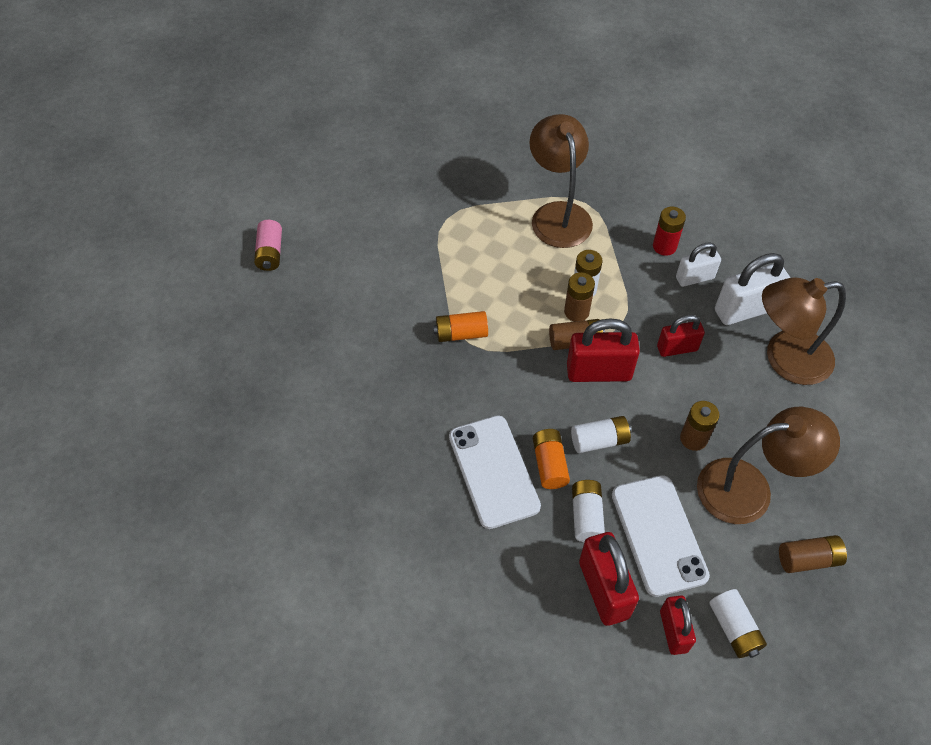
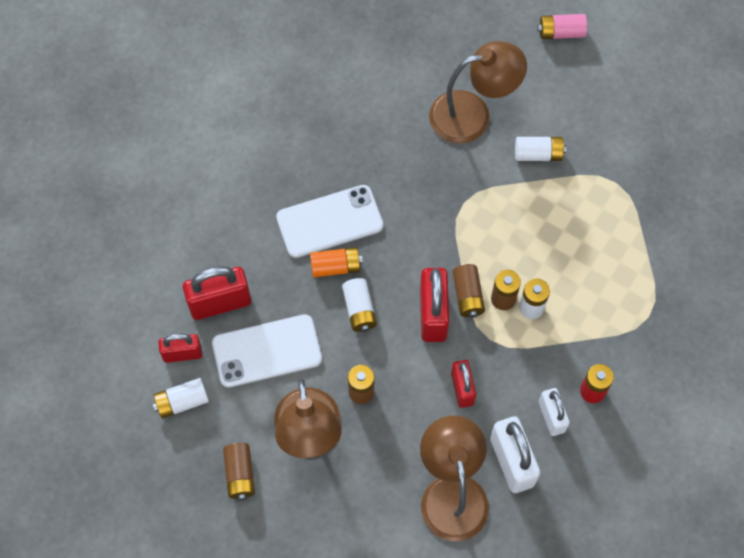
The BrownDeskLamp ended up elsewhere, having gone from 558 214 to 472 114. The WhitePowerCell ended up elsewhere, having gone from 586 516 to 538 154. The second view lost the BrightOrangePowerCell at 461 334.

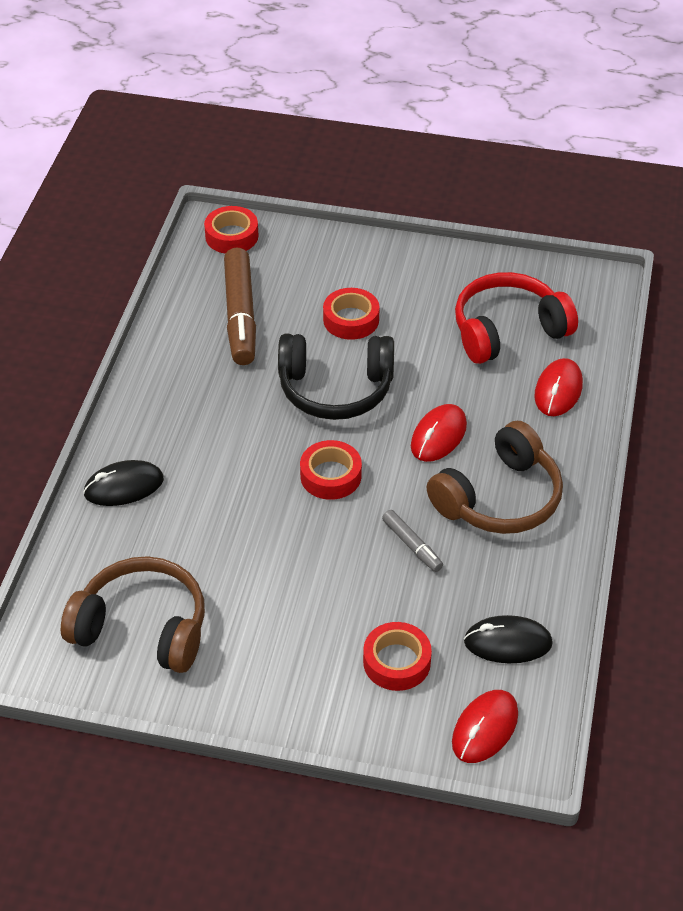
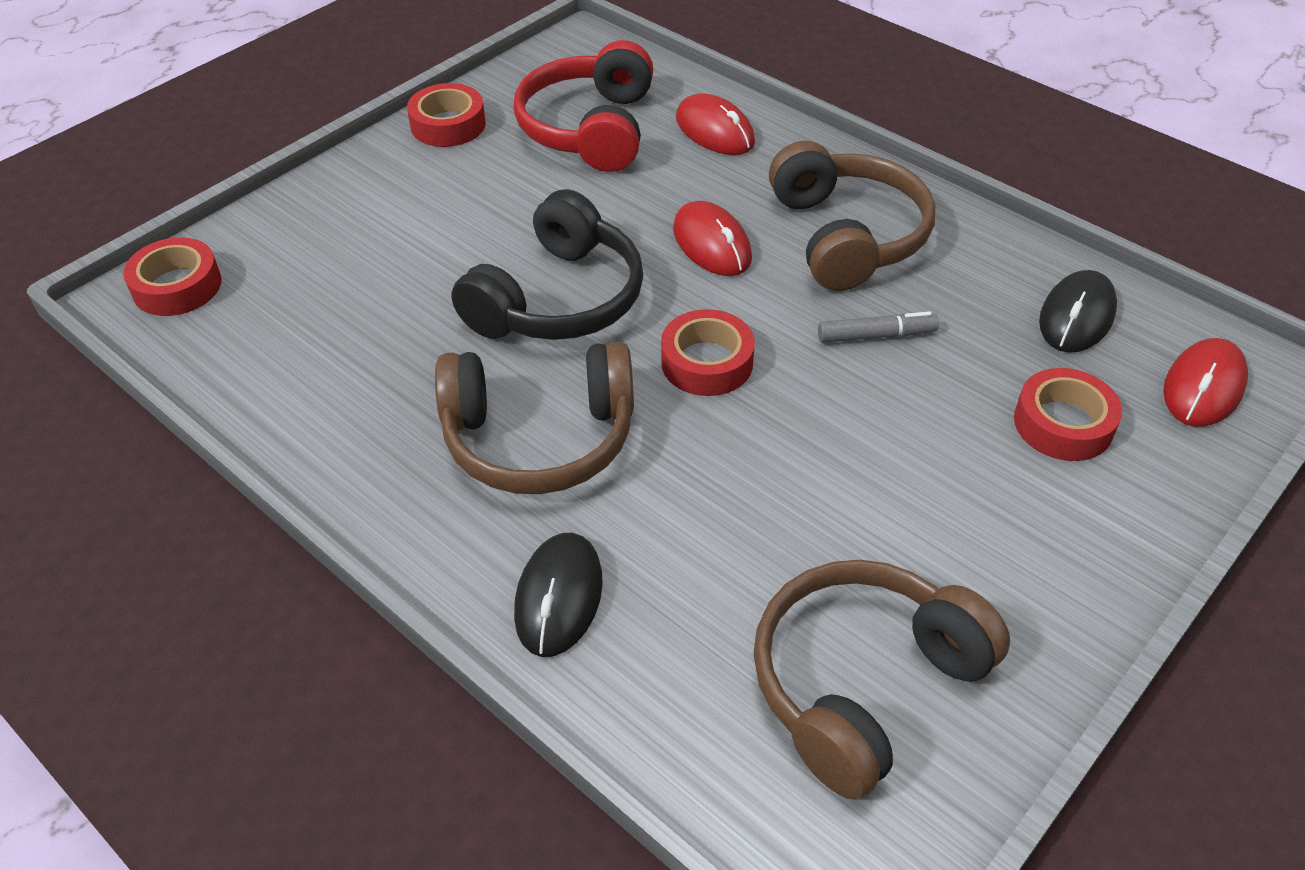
The RedTape ended up elsewhere, having gone from 351 320 to 448 125. The second view gained the BrownOverEarHeadphones at 539 437. The RedComputerMouse at 485 728 ended up facing another way, 60 degrees clockwise from before. The second view lost the BrownMarker at 240 315.

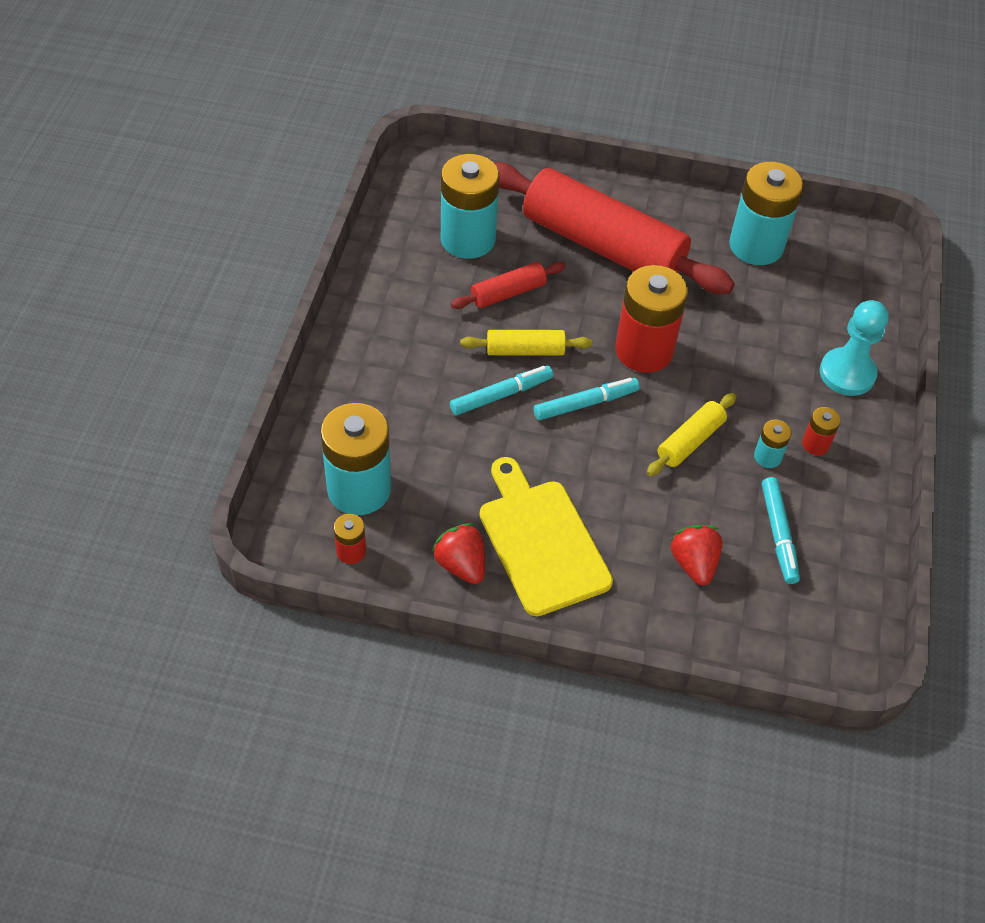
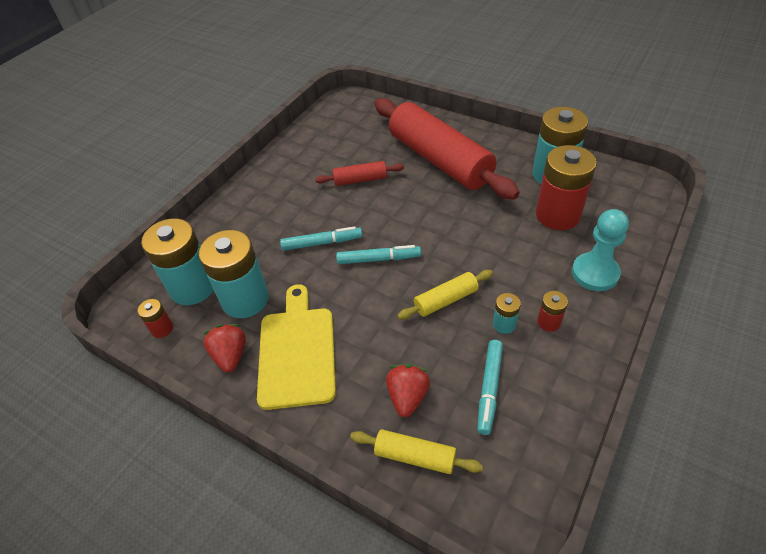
The TurquoisePowerCell ended up elsewhere, having gone from 468 239 to 245 299. The BrightYellowPastryRoller ended up elsewhere, having gone from 525 350 to 415 456. The RedPowerCell ended up elsewhere, having gone from 644 350 to 557 215.

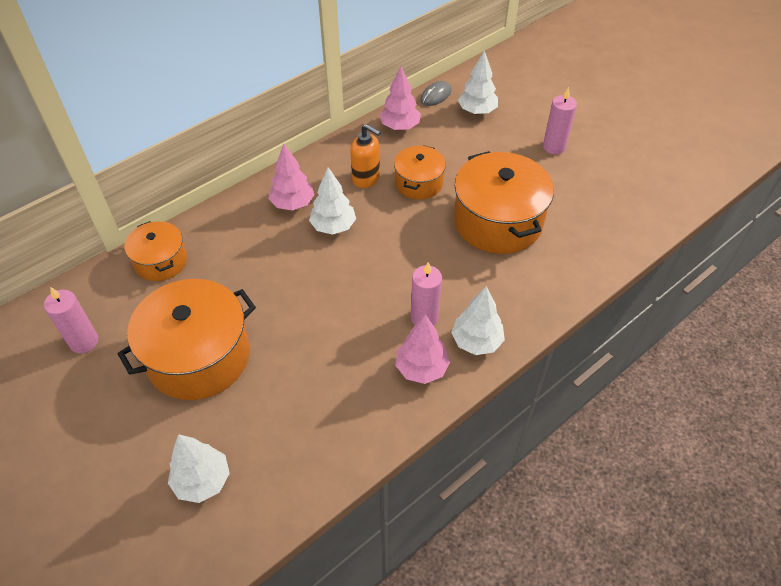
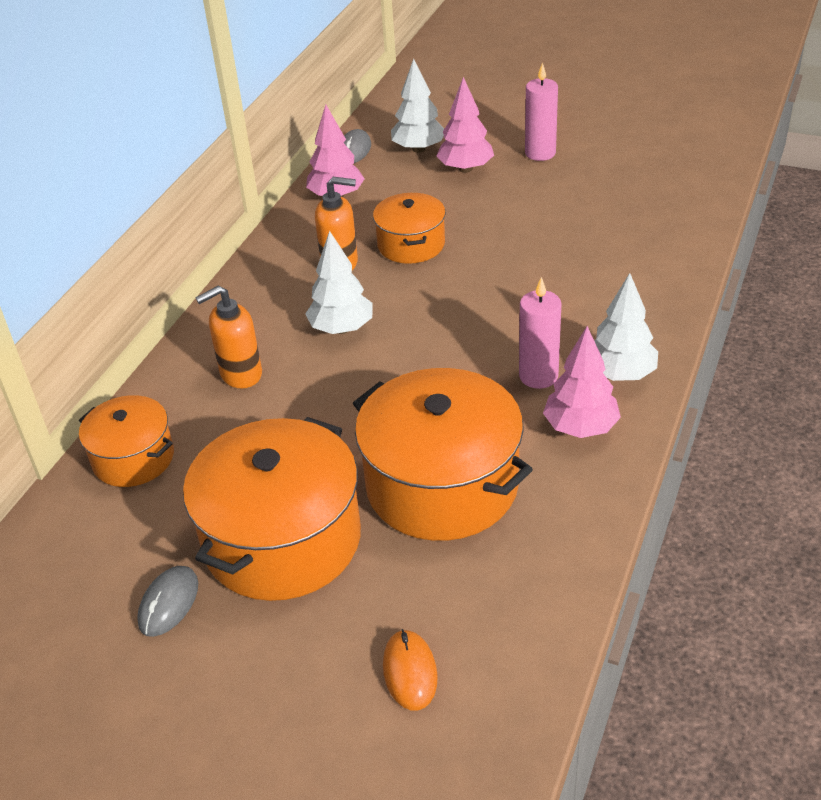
The second view gained the GreyComputerMouse at 169 603. The second view gained the BrightOrangeSoapDispenser at 240 374. The BrightOrangePot ended up elsewhere, having gone from 497 221 to 442 485. Where the WhiteToyTree stood at 202 481, the BrightOrangeComputerMouse came to stand at 409 672. The PinkToyTree ended up elsewhere, having gone from 292 203 to 465 169. The second view lost the PinkPillarCandle at 84 342.

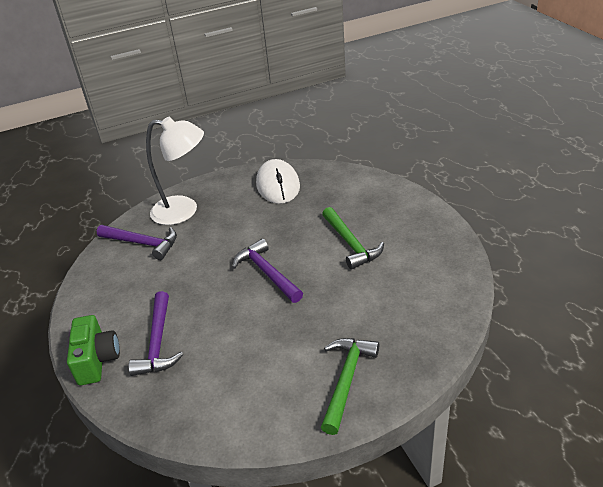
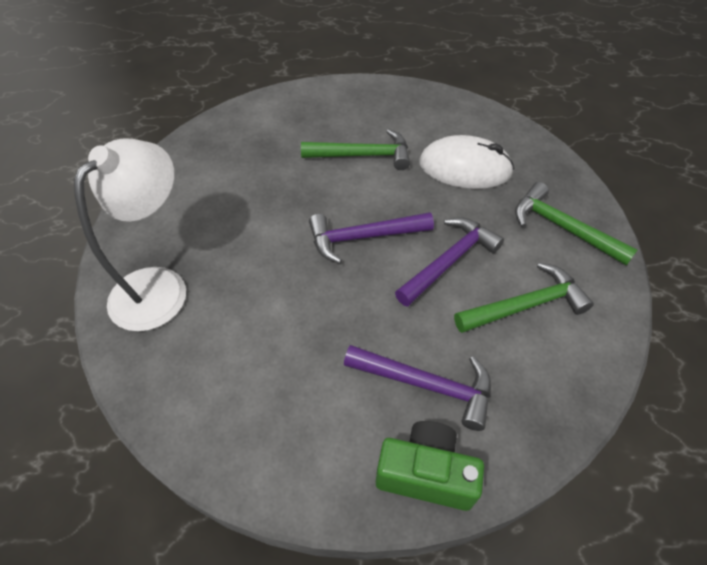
The PurpleHammer ended up elsewhere, having gone from 142 243 to 449 261. The WhiteComputerMouse ended up elsewhere, having gone from 278 185 to 465 168. The second view gained the GreenHammer at 525 305.

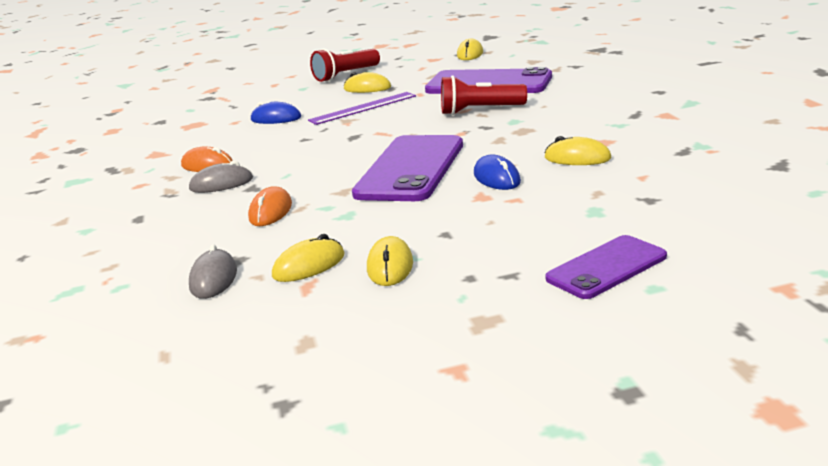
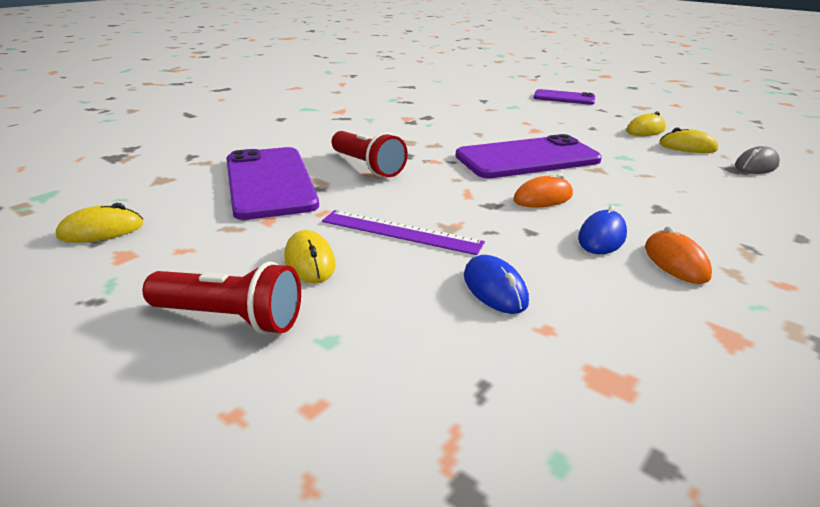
The BrightOrangeComputerMouse ended up elsewhere, having gone from 271 211 to 543 198. The BlueComputerMouse ended up elsewhere, having gone from 497 178 to 601 237. The second view lost the GreyComputerMouse at 221 184. The second view lost the BrightYellowComputerMouse at 577 158.

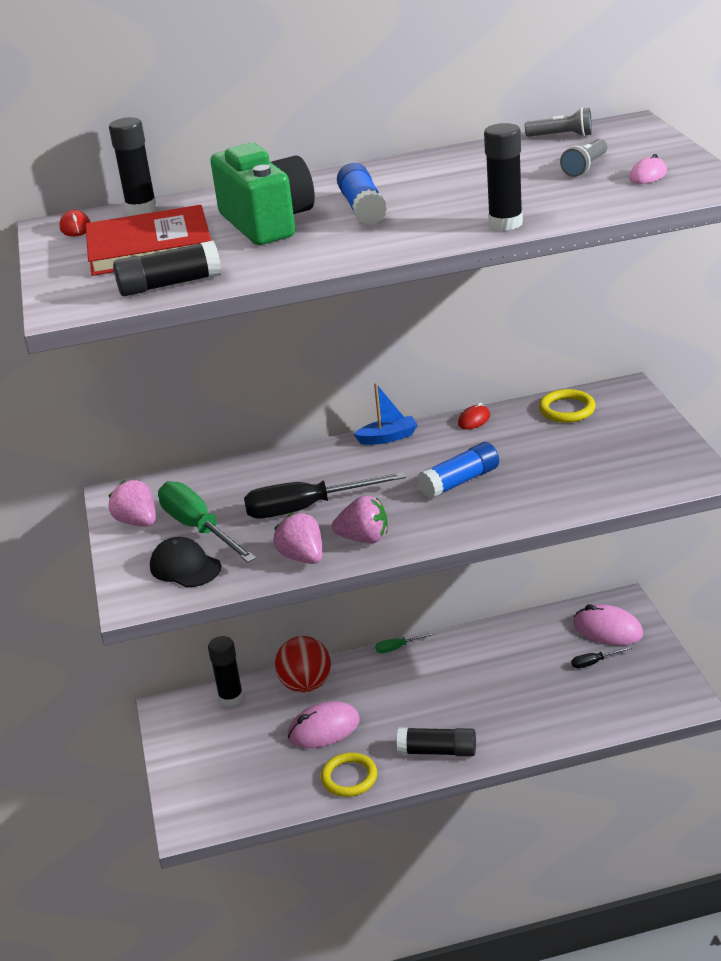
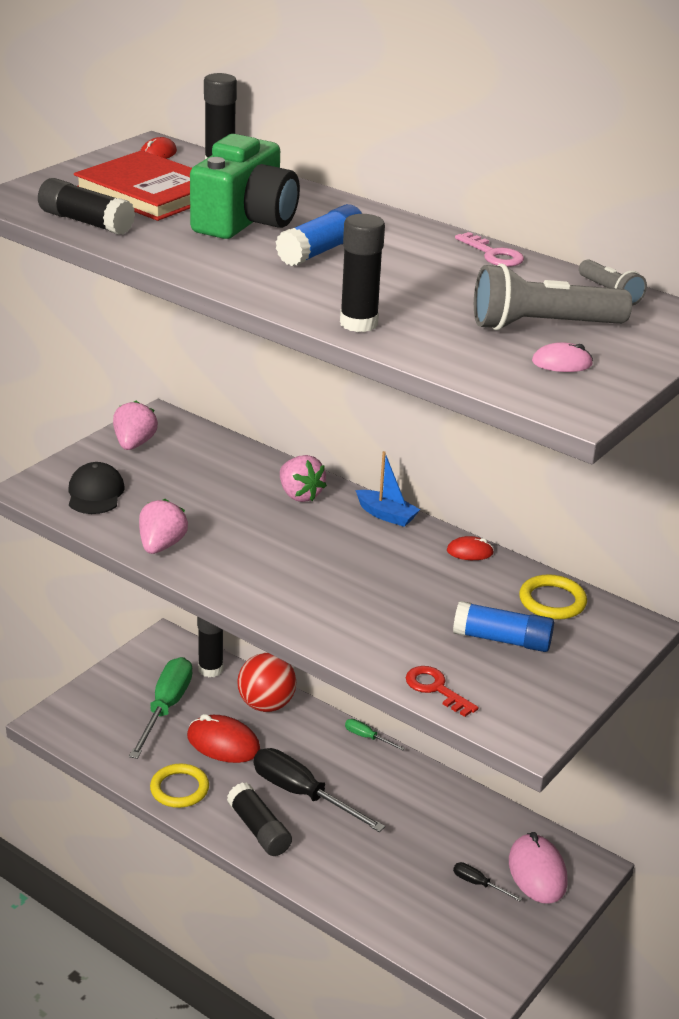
The GreenHandScrewdriver ended up elsewhere, having gone from 199 528 to 166 708. What was the PinkComputerMouse at 324 729 turned into the RedComputerMouse at 223 743. The EbonyHandScrewdriver ended up elsewhere, having gone from 306 508 to 302 794. The PinkToyStrawberry ended up elsewhere, having gone from 364 538 to 299 495. The second view gained the RedLatchkey at 436 689. The BlueGlue ended up elsewhere, having gone from 460 481 to 502 640. The second view gained the PinkLatchkey at 493 254. The size of the GreyPocketTorch at 585 167 changed by a factor of 1.82.

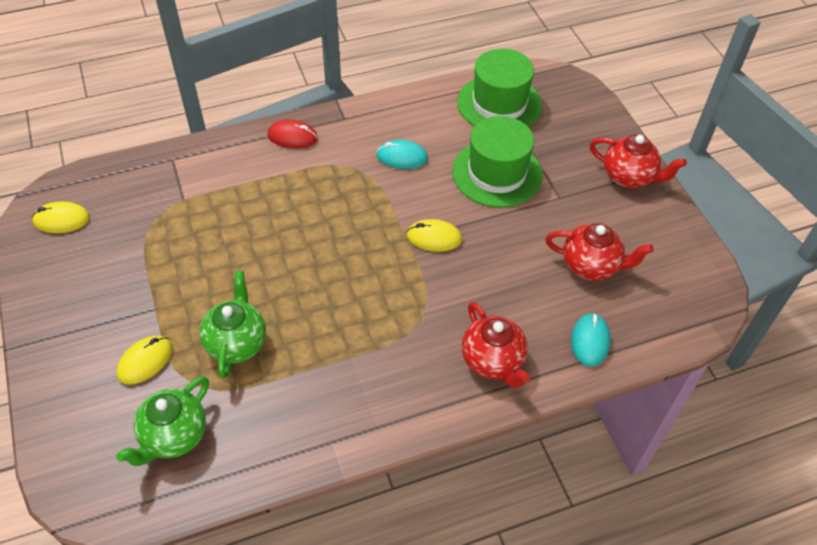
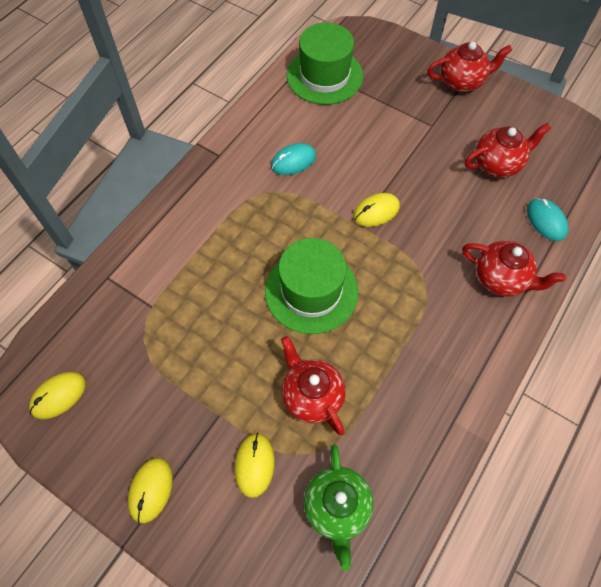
The second view gained the BrightYellowComputerMouse at 151 490. The GreenHat ended up elsewhere, having gone from 497 173 to 311 291. What was the GreenChinaTeapot at 236 342 turned into the RedChinaTeapot at 311 396. The second view lost the RedComputerMouse at 292 137.

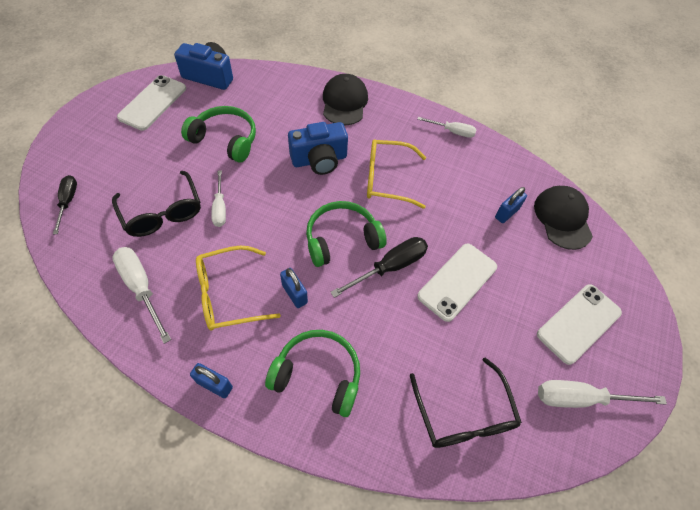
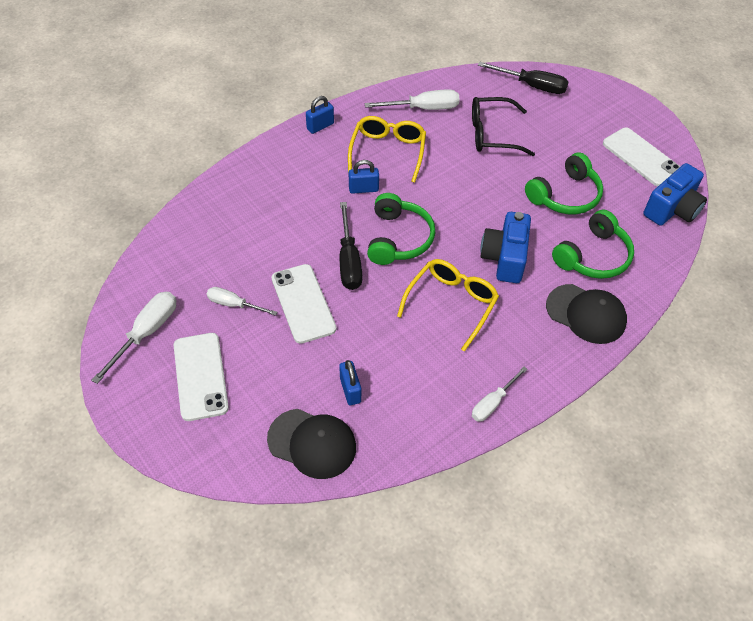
The WhiteHandScrewdriver ended up elsewhere, having gone from 220 208 to 234 304. The size of the EbonyHandScrewdriver at 68 202 changed by a factor of 1.53. The GreenOverEarHeadphones ended up elsewhere, having gone from 318 375 to 593 256. The second view lost the EbonyGlasses at 463 413.

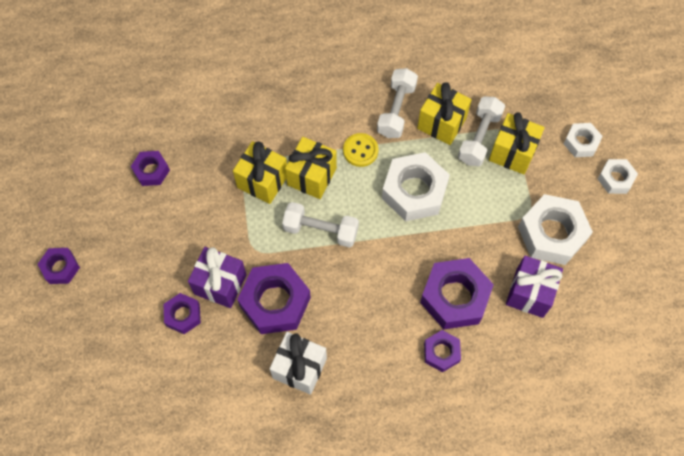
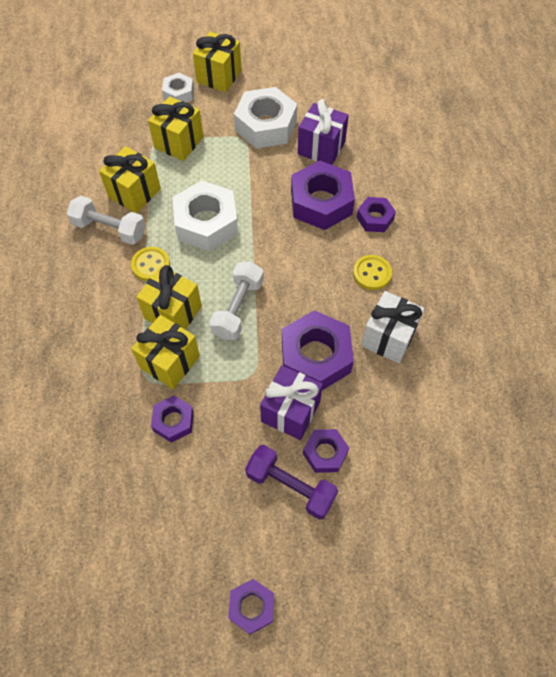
The PurpleNut ended up elsewhere, having gone from 151 171 to 173 421. Where the WhiteNut stood at 615 179, the BrightYellowWrappedGift came to stand at 219 76. The second view gained the PurpleDumbbell at 290 486. The second view gained the BrightYellowSewingButton at 372 273. The second view lost the WhiteDumbbell at 479 138.

